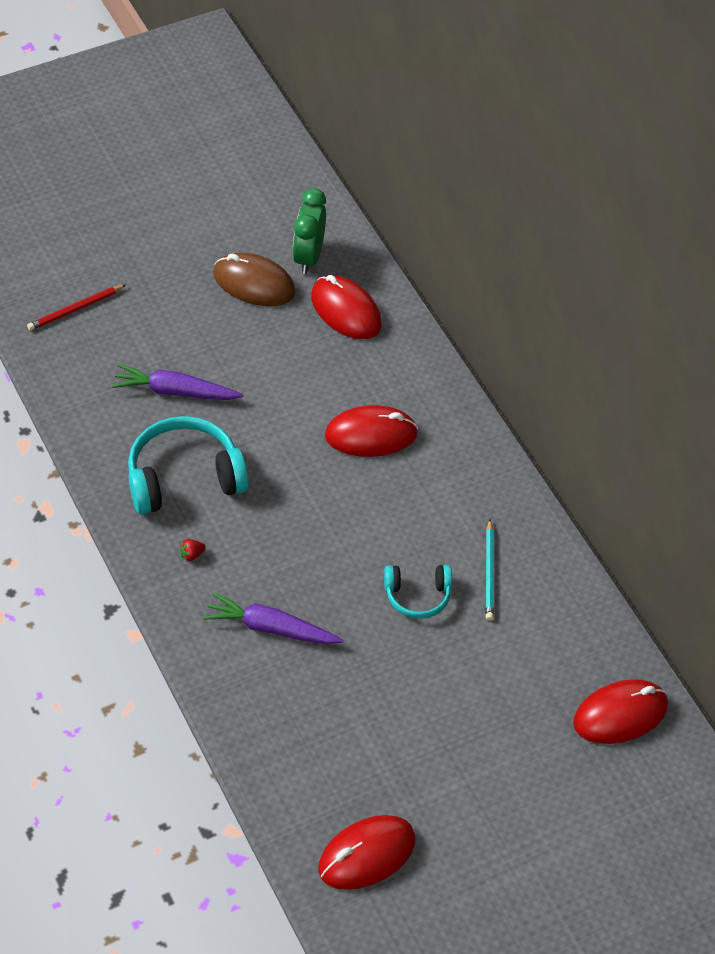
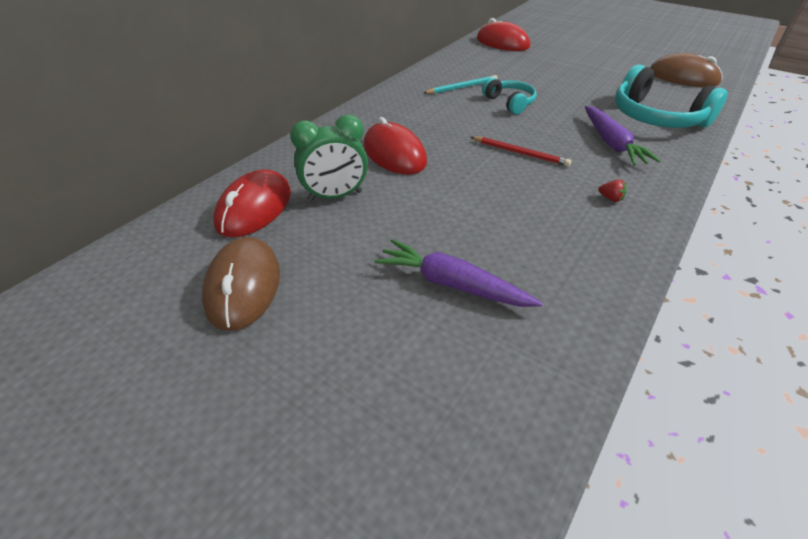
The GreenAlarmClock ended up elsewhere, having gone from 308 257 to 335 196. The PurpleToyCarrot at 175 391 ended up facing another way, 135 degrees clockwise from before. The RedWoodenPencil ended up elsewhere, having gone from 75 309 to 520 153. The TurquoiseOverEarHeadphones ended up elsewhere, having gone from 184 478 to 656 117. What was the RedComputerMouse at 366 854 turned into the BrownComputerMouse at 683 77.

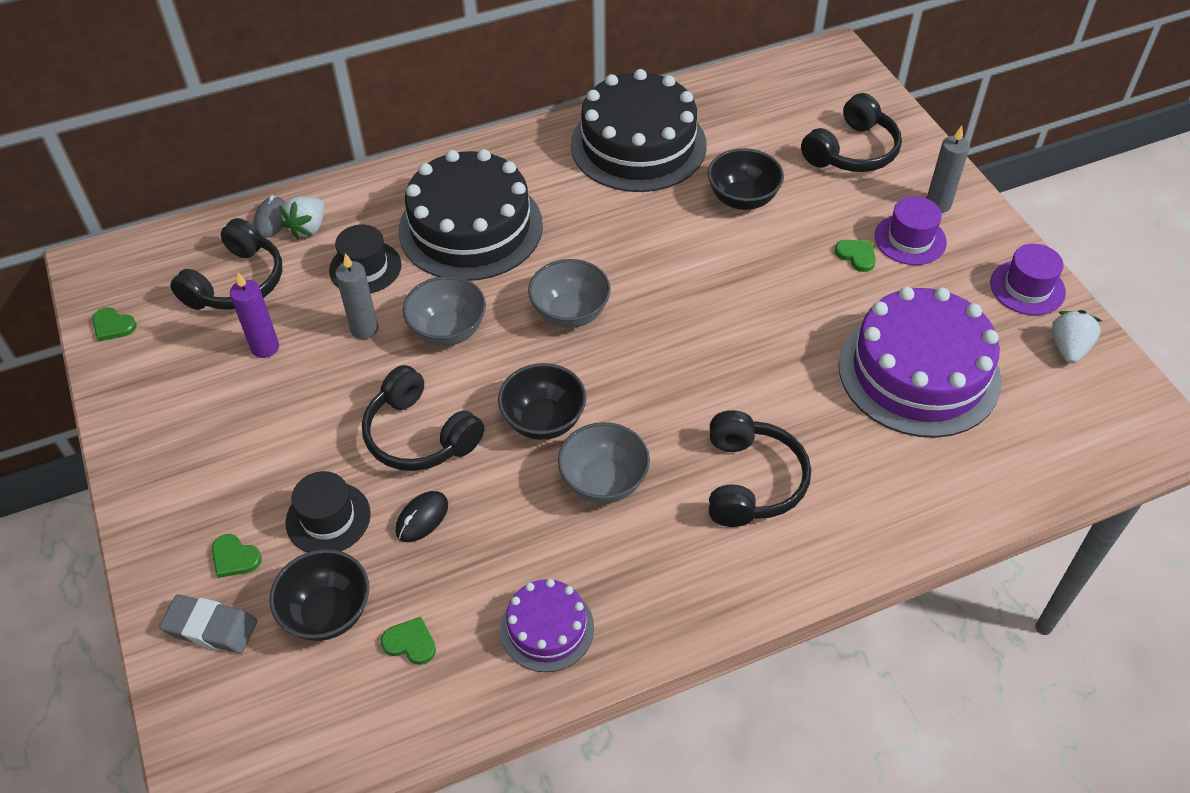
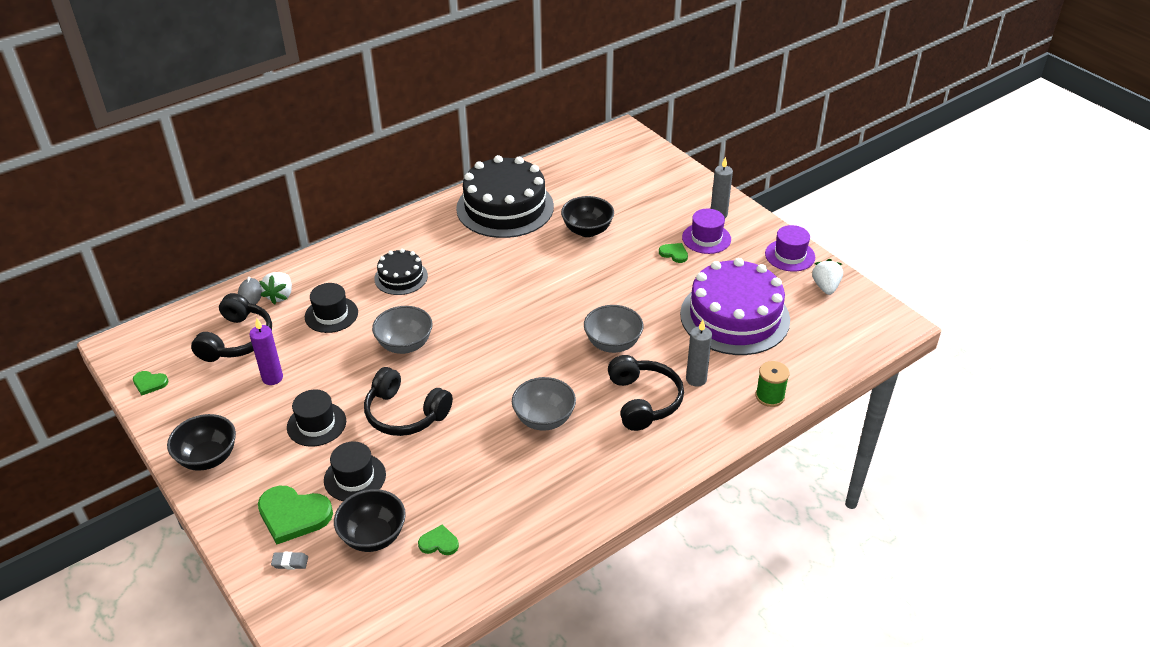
The EbonyBowl ended up elsewhere, having gone from 543 421 to 208 458. The size of the GreenHeart at 234 558 changed by a factor of 1.93. The size of the GreyEraser at 211 627 changed by a factor of 0.53. The second view gained the EbonyHat at 316 424. The size of the EbonyCake at 470 227 changed by a factor of 0.51. The GreyBowl ended up elsewhere, having gone from 570 313 to 612 344. The GreyPillarCandle ended up elsewhere, having gone from 364 329 to 696 379. The second view gained the GreenSpool at 770 396. The second view lost the EbonyComputerMouse at 422 518. The second view lost the PurpleCake at 547 628. The second view lost the EbonyOverEarHeadphones at 852 151.

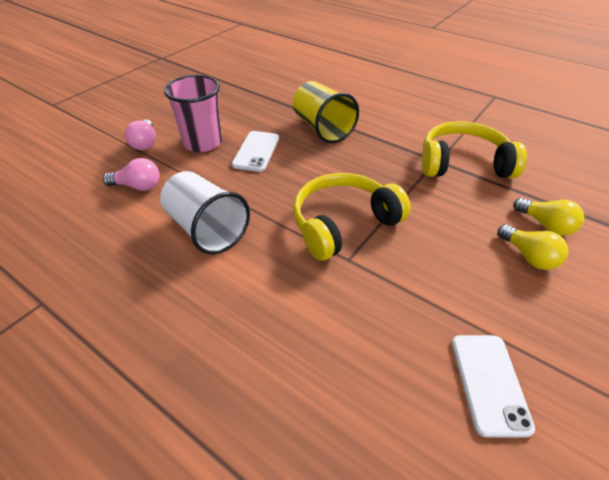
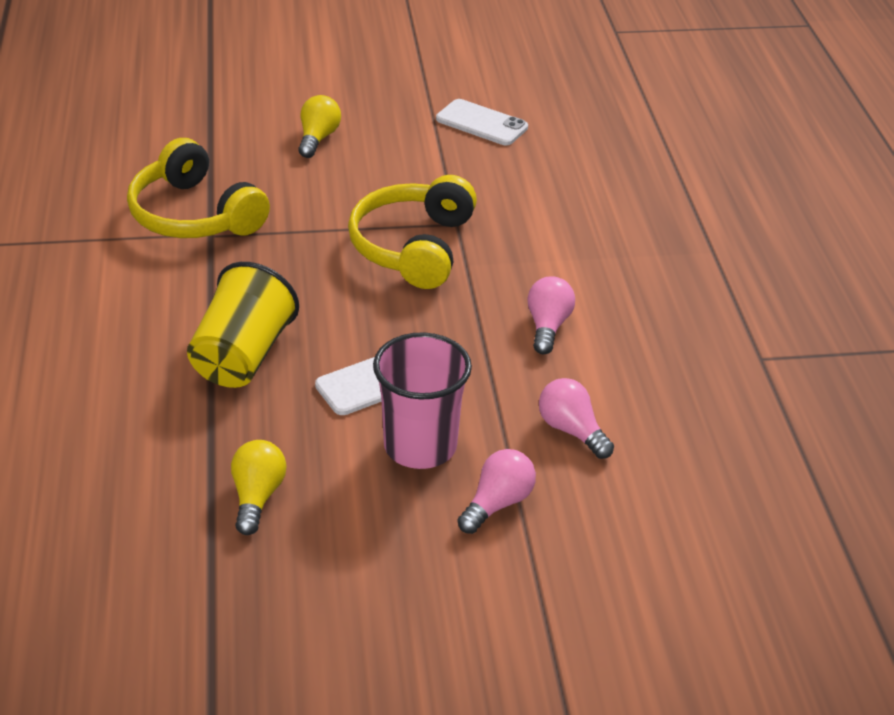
The BrightYellowLightbulb ended up elsewhere, having gone from 545 225 to 257 497. The BrightYellowOverEarHeadphones at 343 224 ended up facing another way, 90 degrees clockwise from before. The WhitePhone at 489 383 ended up facing another way, 75 degrees clockwise from before. Where the WhiteTumbler stood at 207 229, the PinkLightbulb came to stand at 548 326.

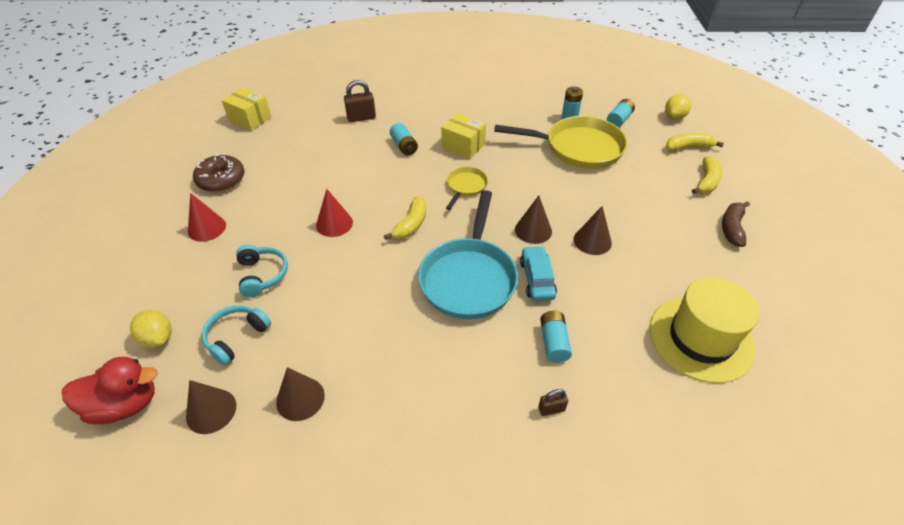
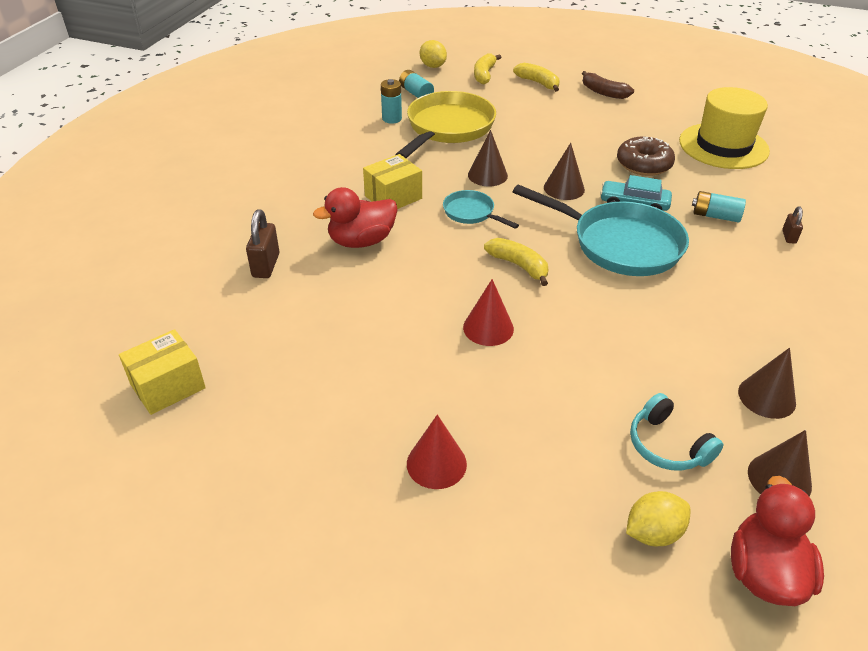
Where the TurquoisePowerCell stood at 404 146, the RedDuck came to stand at 361 241. What was the BrightYellowSkillet at 465 187 turned into the TurquoiseSkillet at 471 213. The BrownCone ended up elsewhere, having gone from 592 241 to 487 175. The BrownDonut ended up elsewhere, having gone from 221 180 to 643 164. The second view lost the TurquoiseOverEarHeadphones at 262 275.

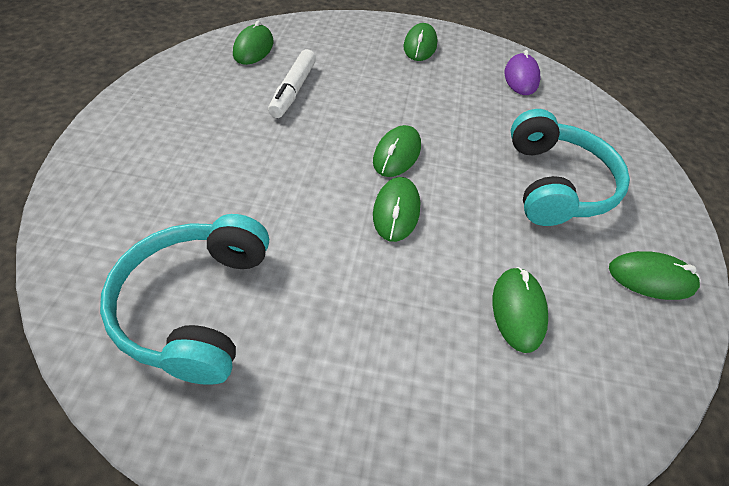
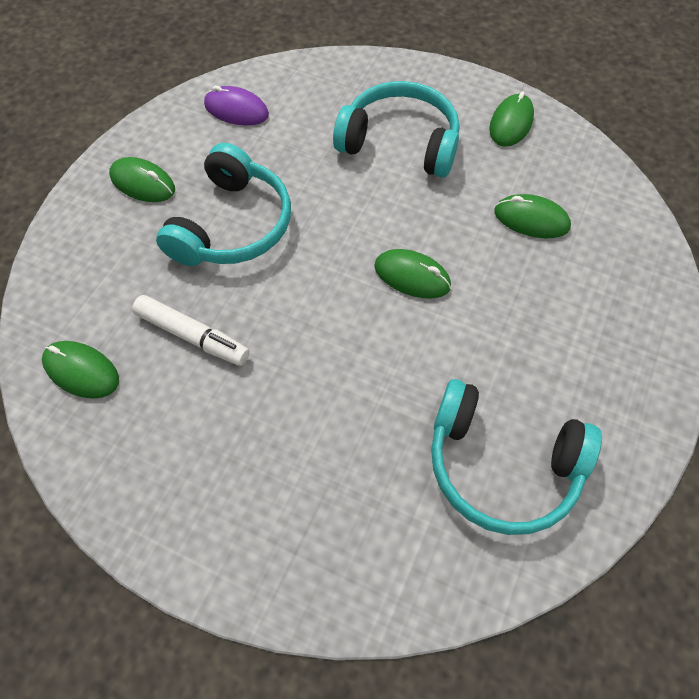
The second view gained the TurquoiseOverEarHeadphones at 232 225. The second view lost the GreenComputerMouse at 397 154.

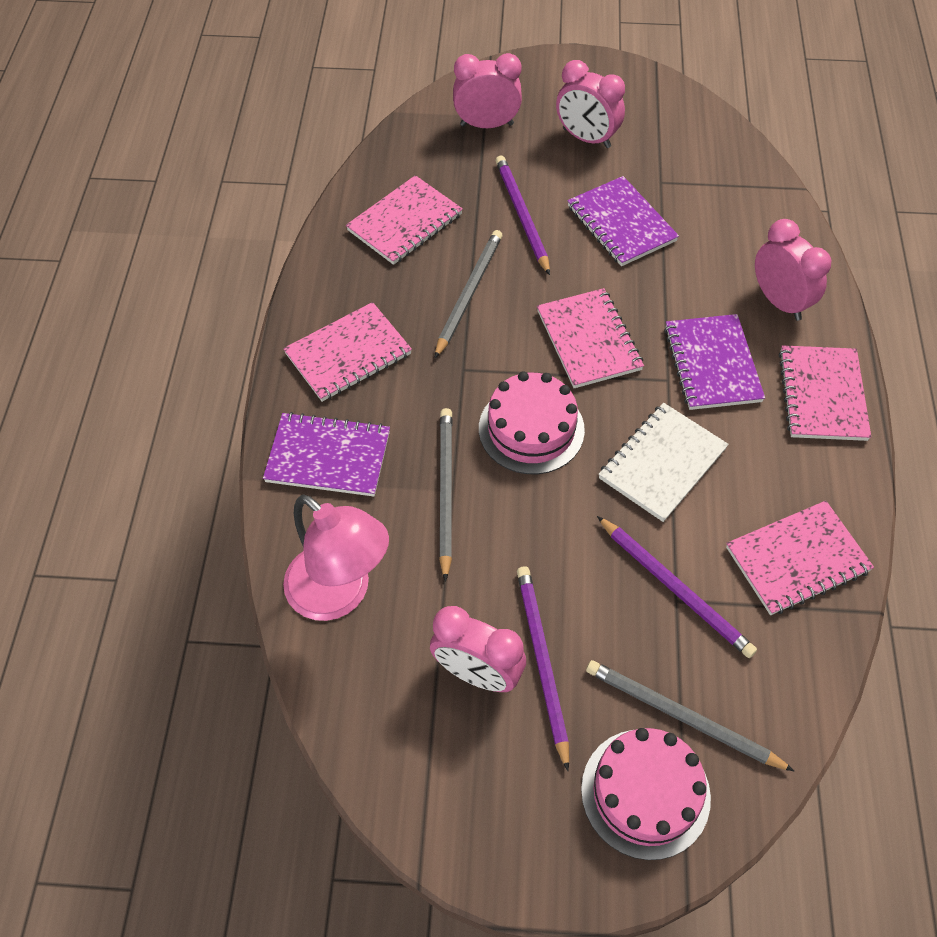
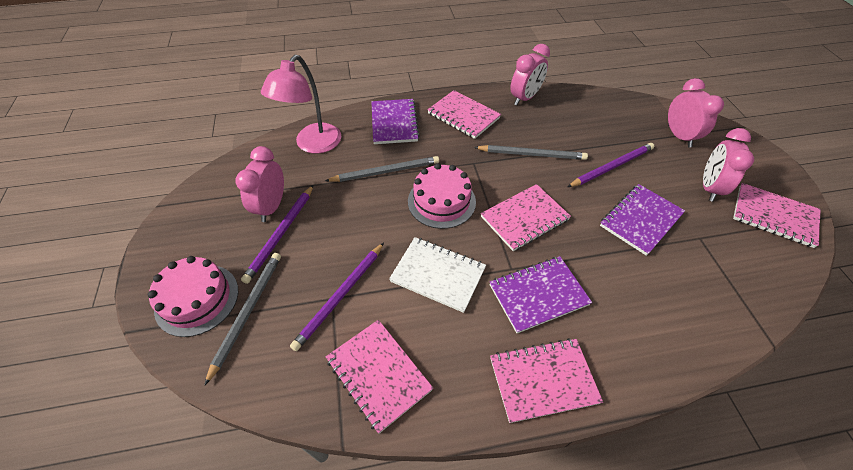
The PurpleWoodenPencil at 542 662 ended up facing another way, 135 degrees clockwise from before. The PinkAlarmClock ended up elsewhere, having gone from 779 301 to 524 98. The PinkExerciseBook ended up elsewhere, having gone from 405 222 to 774 216.

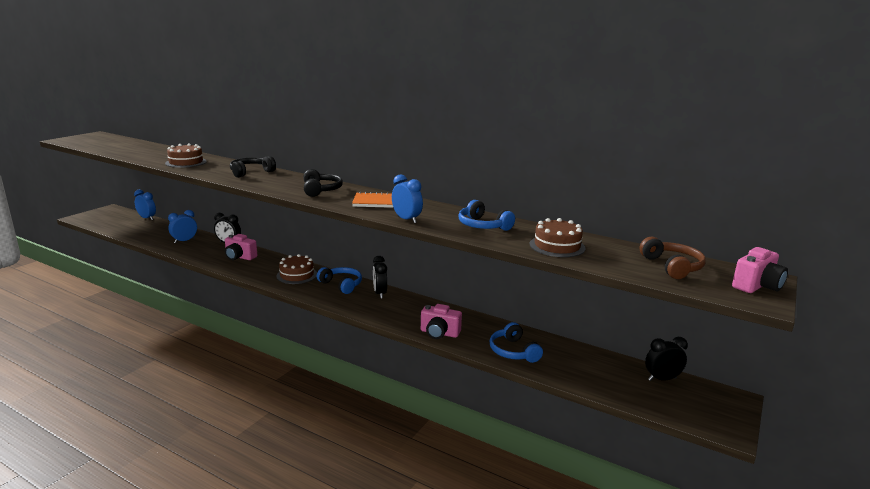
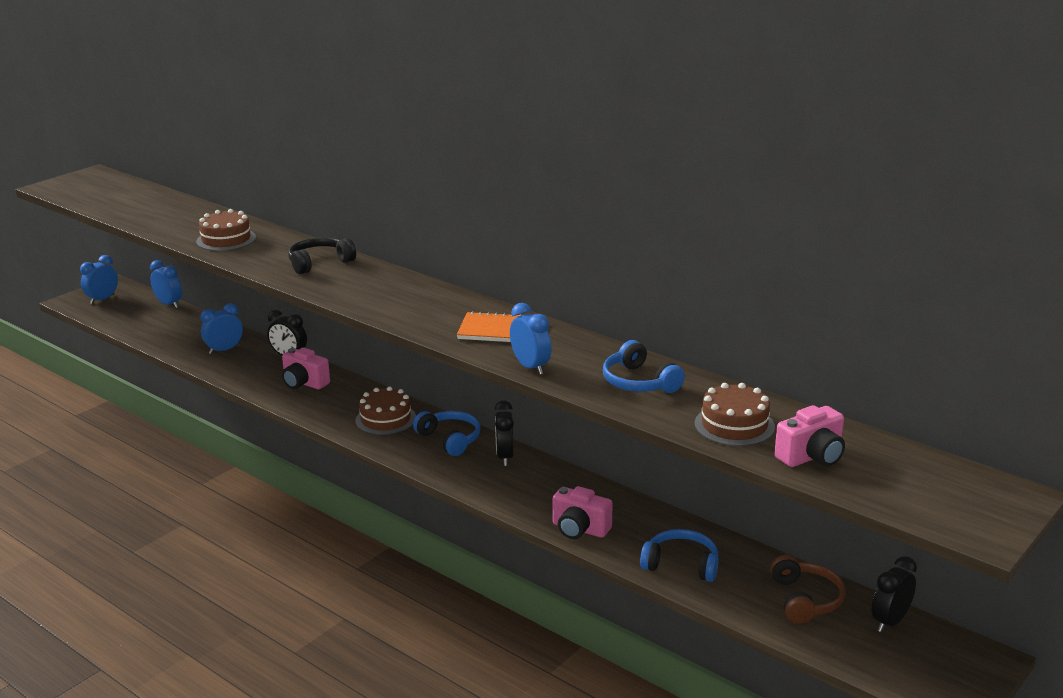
The second view gained the BlueAlarmClock at 102 299. The BlueOverEarHeadphones at 513 351 ended up facing another way, 120 degrees clockwise from before. The BrownOverEarHeadphones ended up elsewhere, having gone from 672 266 to 805 599. The PinkPhotoCamera ended up elsewhere, having gone from 757 286 to 812 457. The EbonyAlarmClock at 662 379 ended up facing another way, 45 degrees counterclockwise from before. The second view lost the EbonyOverEarHeadphones at 321 190.

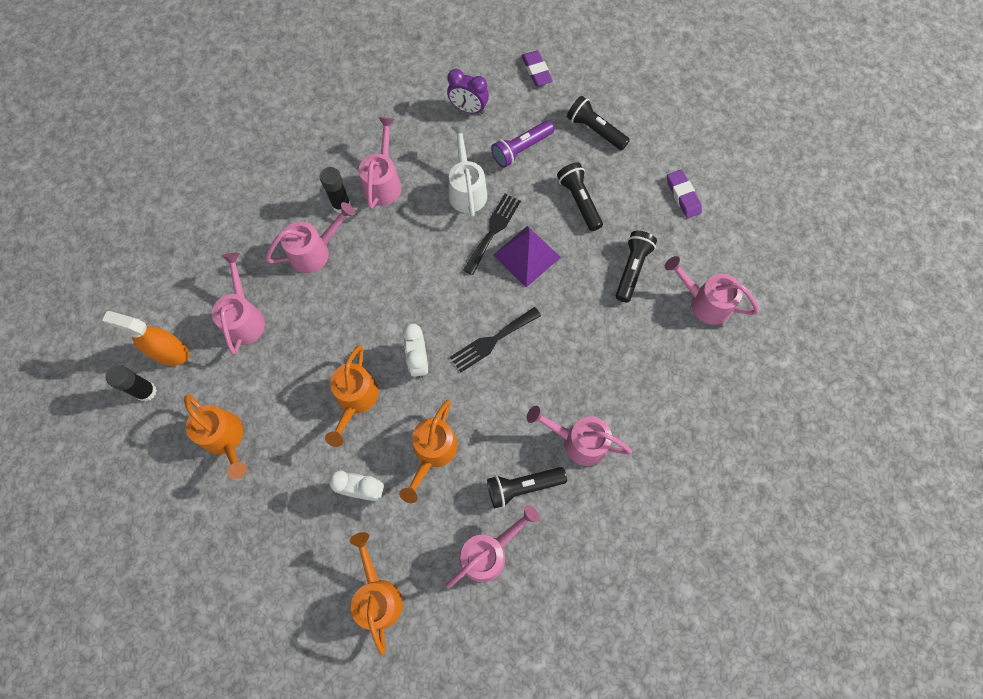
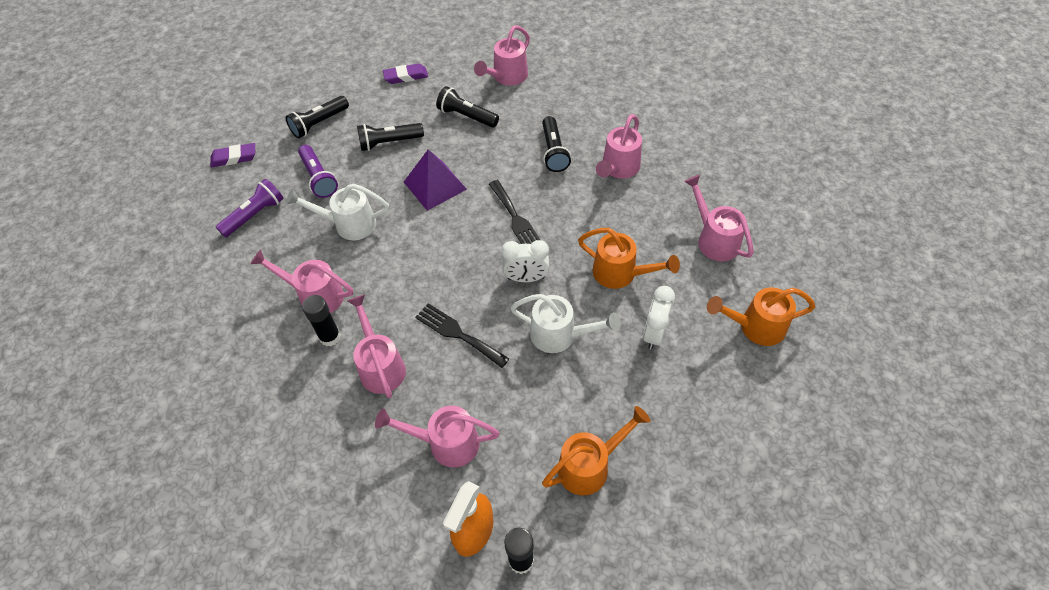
Where the PurpleAlarmClock stood at 468 109, the PurplePocketTorch came to stand at 255 215. The EbonyDinnerFork ended up elsewhere, having gone from 493 231 to 459 334. What was the BrightOrangeWateringCan at 355 400 turned into the WhiteWateringCan at 560 335. The EbonyPocketTorch ended up elsewhere, having gone from 523 486 to 553 151.

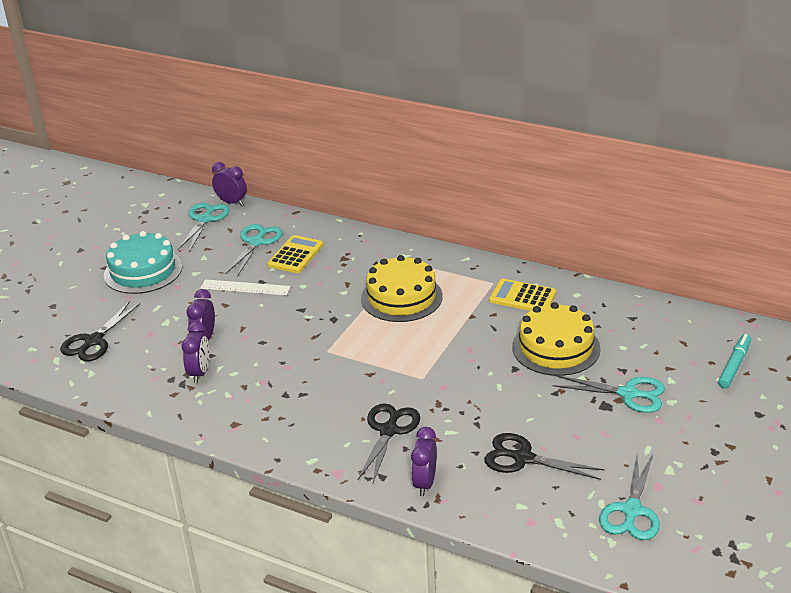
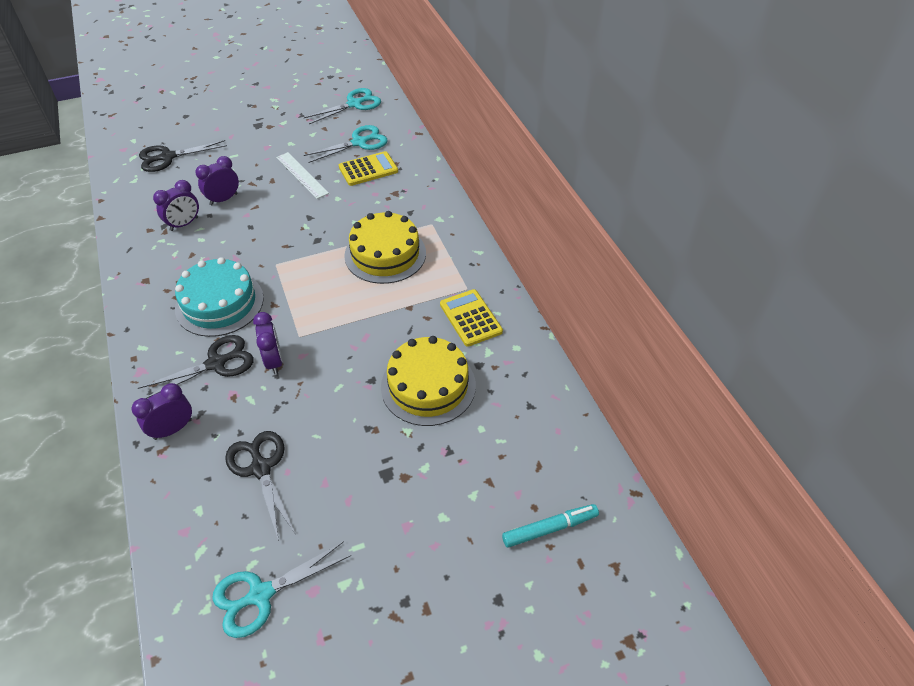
The TurquoiseCake ended up elsewhere, having gone from 143 271 to 219 303. The PurpleAlarmClock ended up elsewhere, having gone from 232 202 to 274 361. The second view lost the TurquoisePairOfScissors at 628 394.

